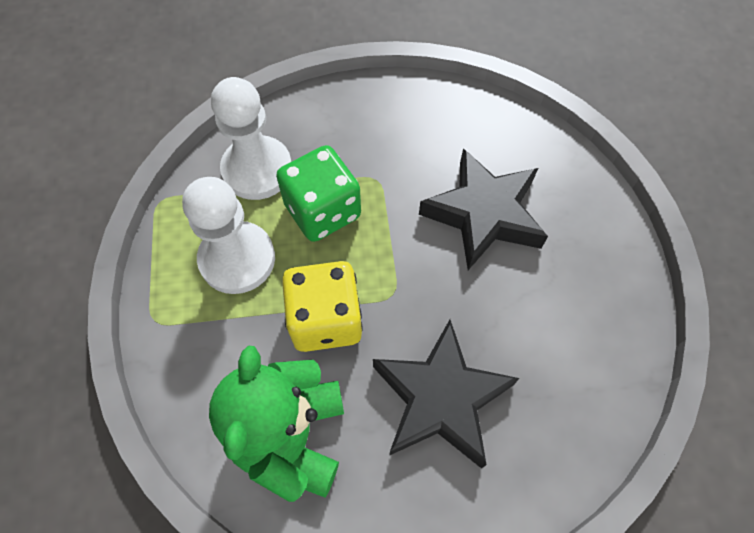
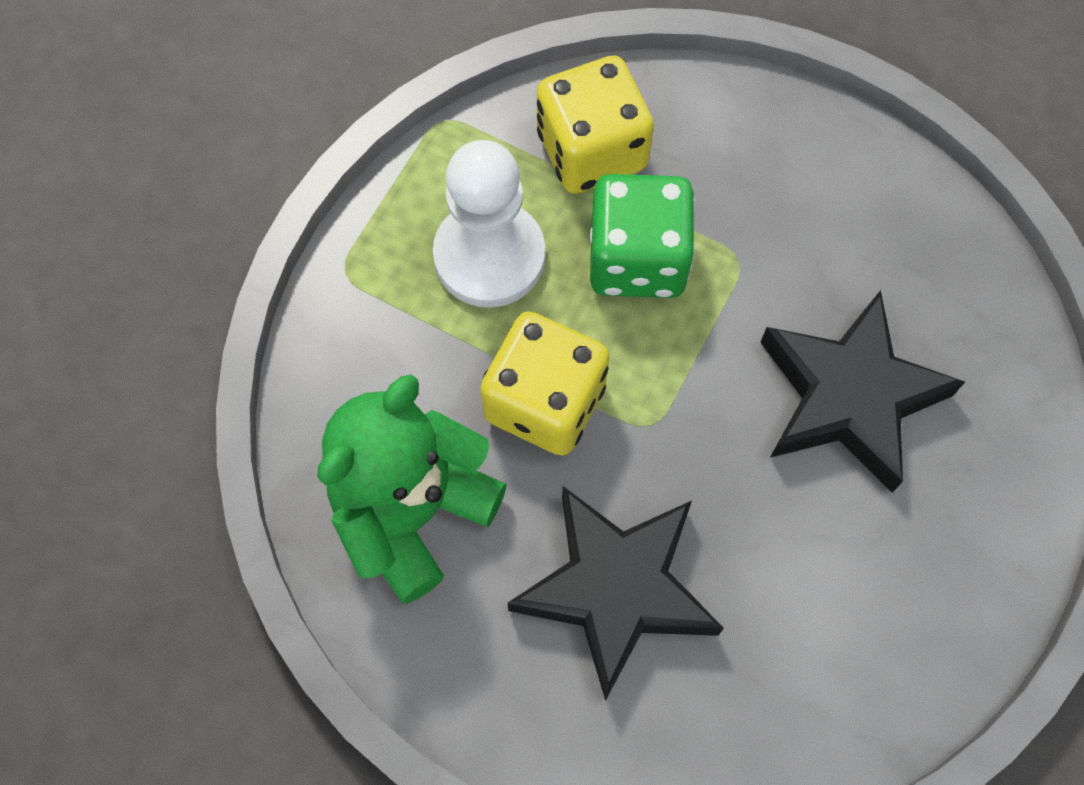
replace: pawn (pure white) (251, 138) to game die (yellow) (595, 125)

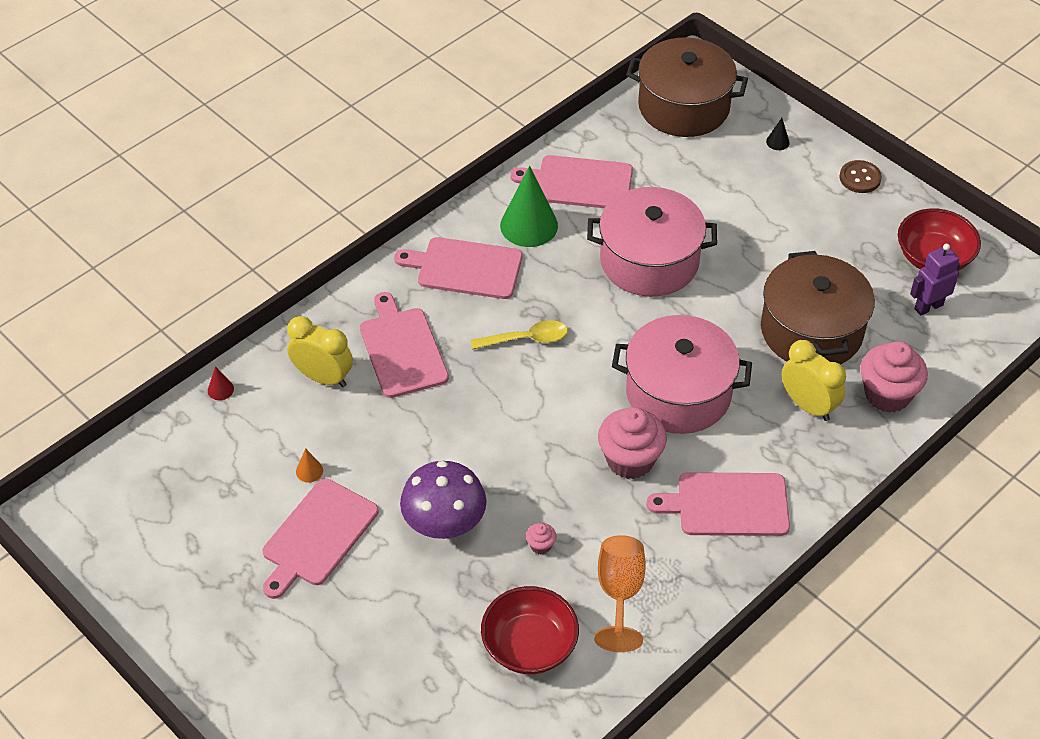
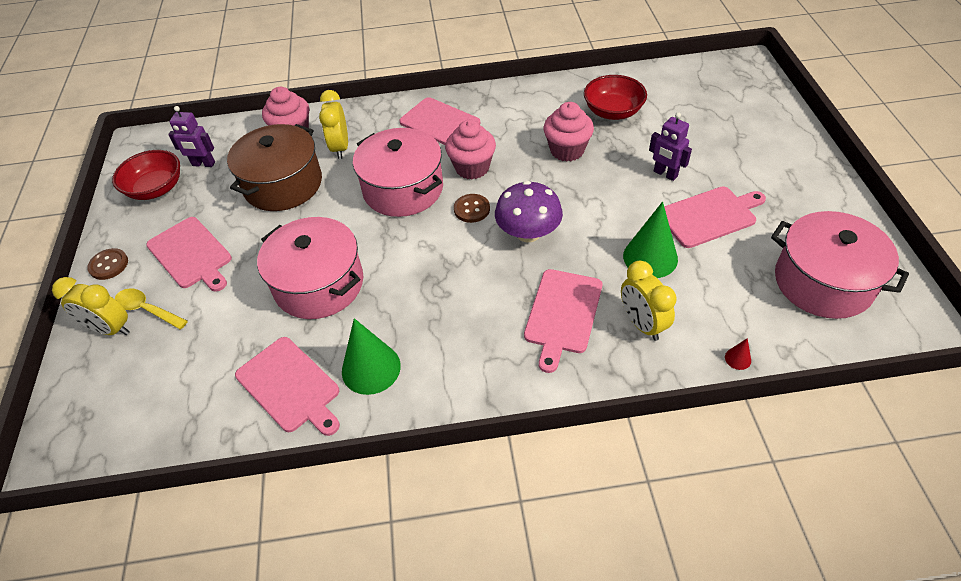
delete: solid cone (orange) (309, 465); chalice (orange) (620, 593); stockpot (russet) (687, 87)
insert: sewing button (russet) (472, 208); solid cone (emerald) (650, 240); robot (violet) (670, 146); stockpot (rosy) (840, 265)
move: teaspoon (yellow) (519, 335) to (151, 308); cutting board (rosy) (458, 268) to (189, 254); fungus (violet) (443, 500) to (529, 211)
replace: solid cone (black) (778, 134) to clock (yellow) (91, 306)
resize: fairy cake (rosy) (541, 538) = (568, 132) x2.31

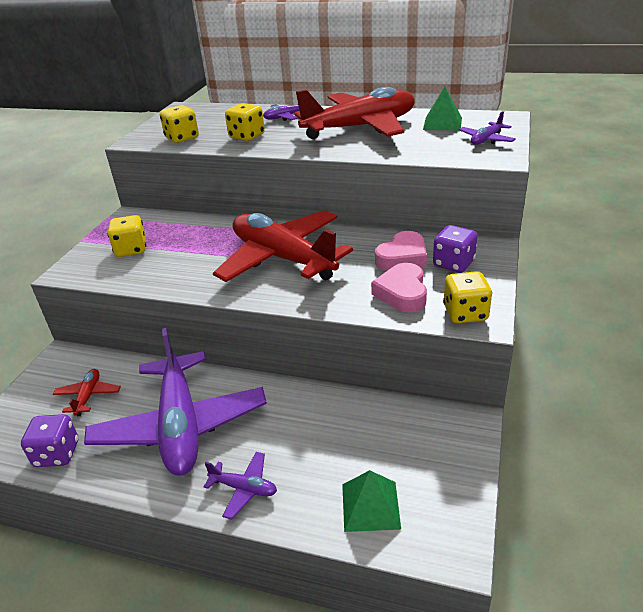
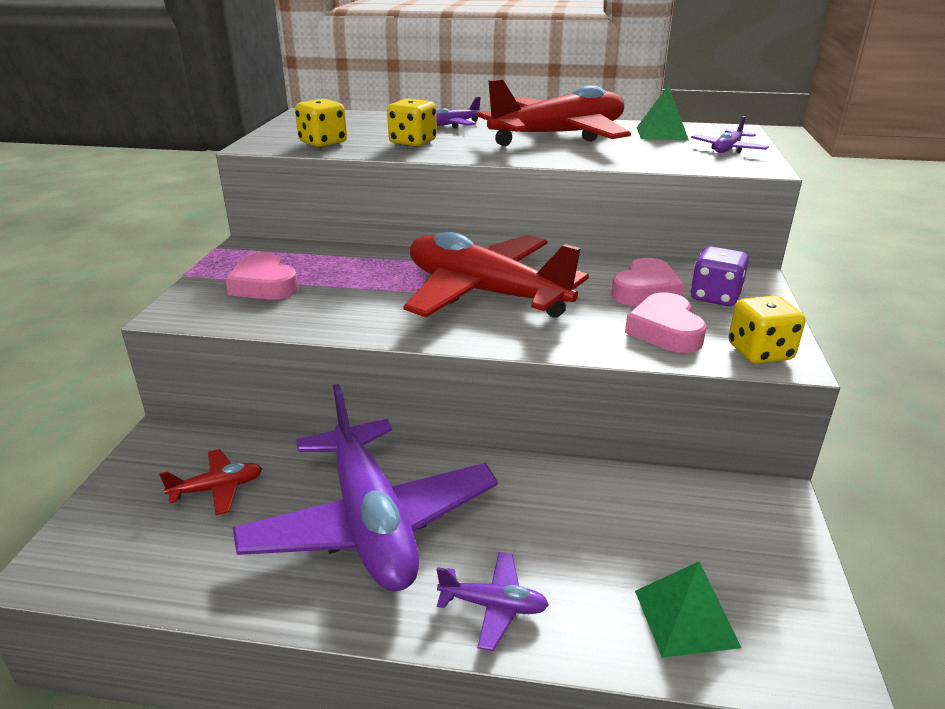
delete: game die (violet) (49, 440)
replace: game die (yellow) (126, 236) to love heart (rosy) (261, 276)
rotate: plane (scarlet) (87, 392) = (210, 482) 75 degrees clockwise

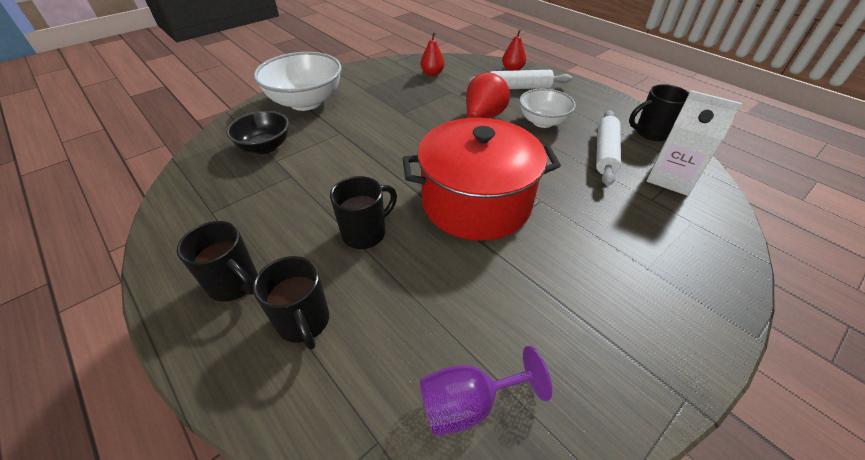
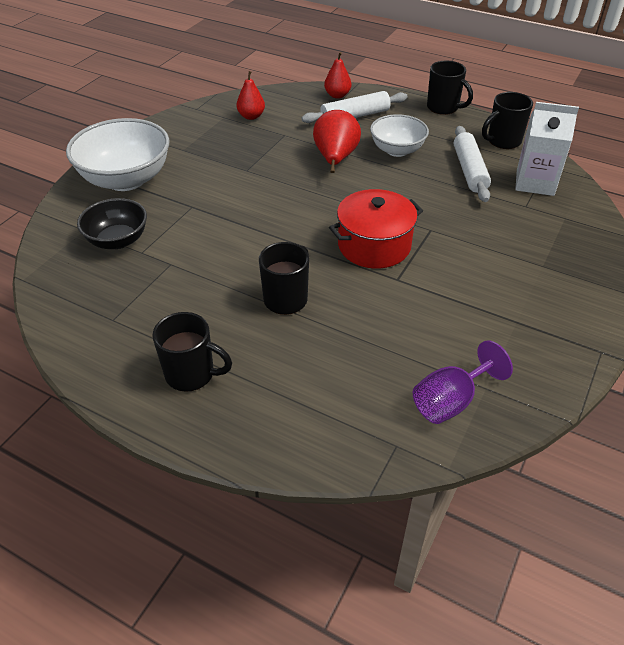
move: mug (black) (291, 303) to (450, 88)
resize: stockpot (scarlet) (482, 179) = (376, 229) x0.67

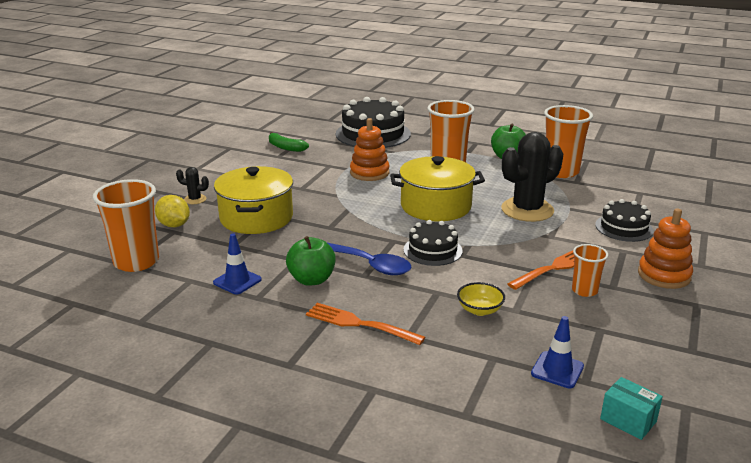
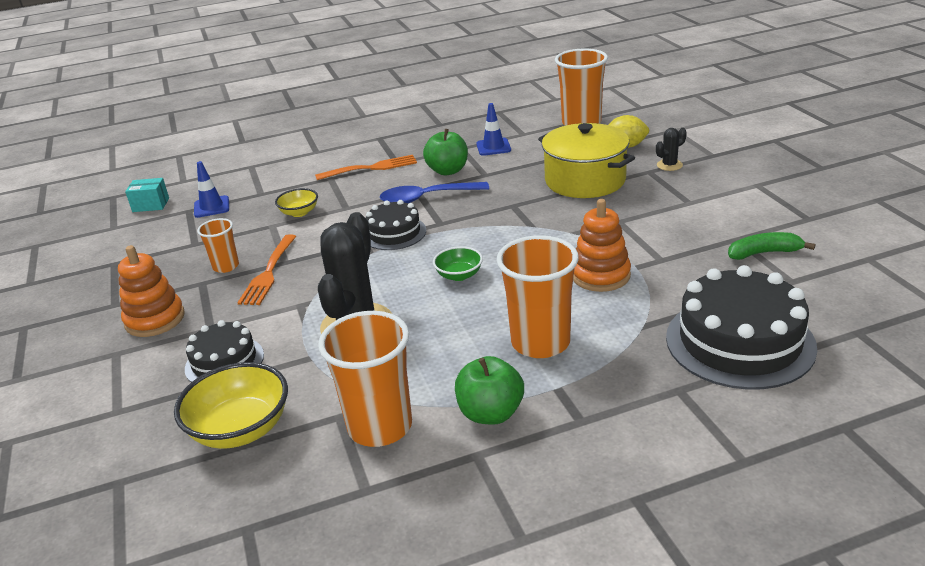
insert: serving bowl (yellow) (231, 405)
replace: stockpot (yellow) (437, 188) to serving bowl (emerald) (458, 263)

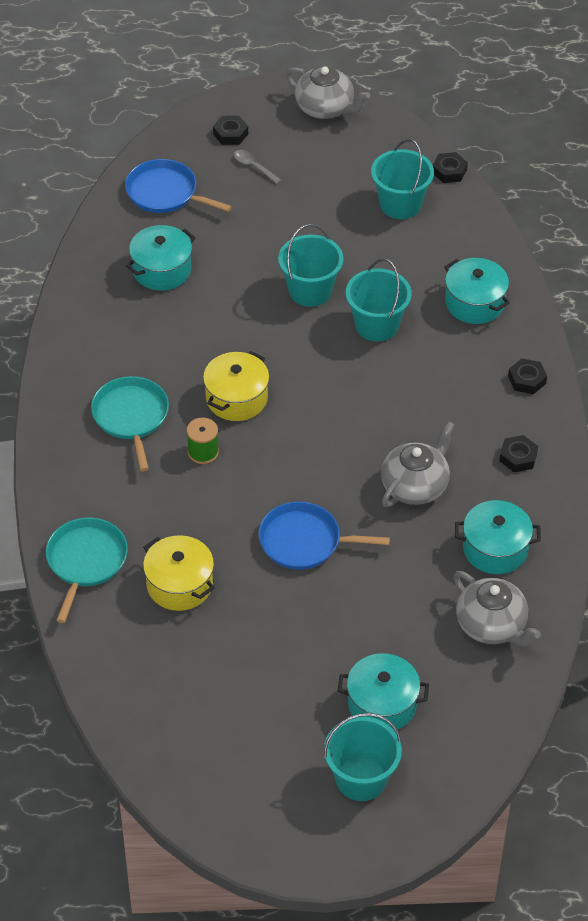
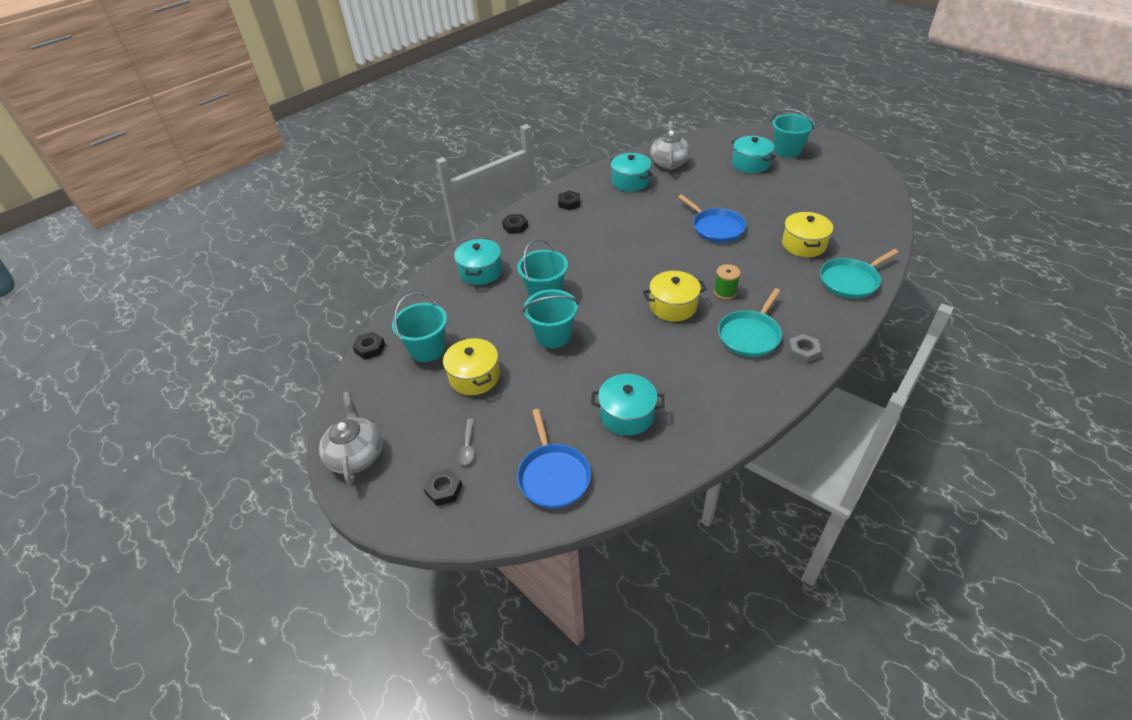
delete: china teapot (ash-grey) (418, 464)
insert: stockpot (yellow) (471, 366); nut (ash-grey) (804, 349)

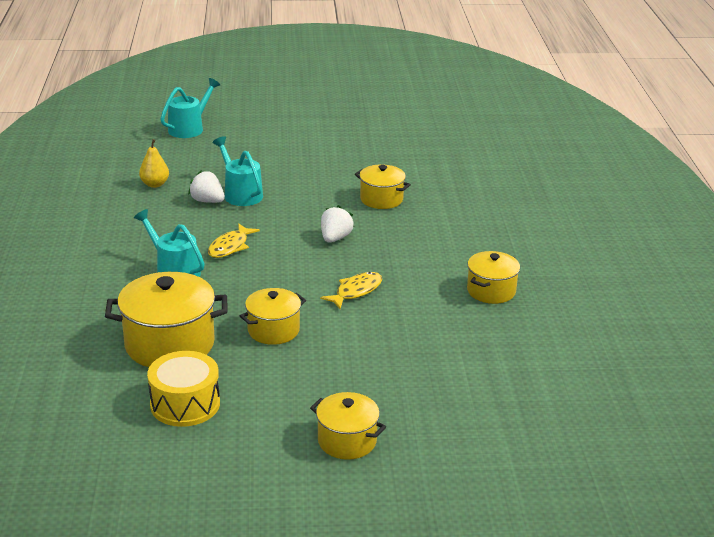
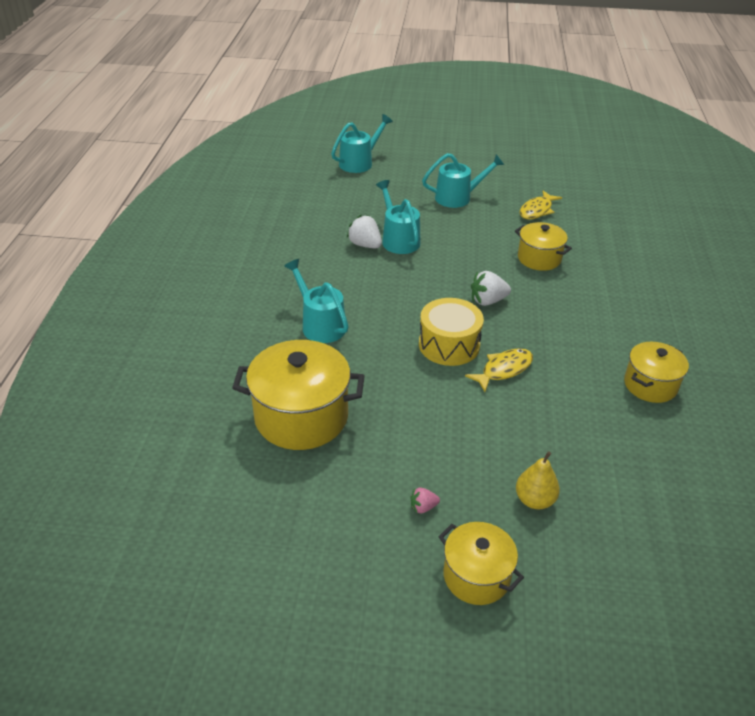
delete: stockpot (yellow) (273, 316)
insert: strawberry (rosy) (425, 500); sprinkling can (teal) (463, 180)
move: snare drum (yellow) (183, 389) to (451, 332); pear fruit (yellow) (154, 163) to (538, 480); fish figure (yellow) (234, 240) to (541, 205)
rotate: strawberry (pure white) (337, 224) = (491, 288) 135 degrees counterclockwise

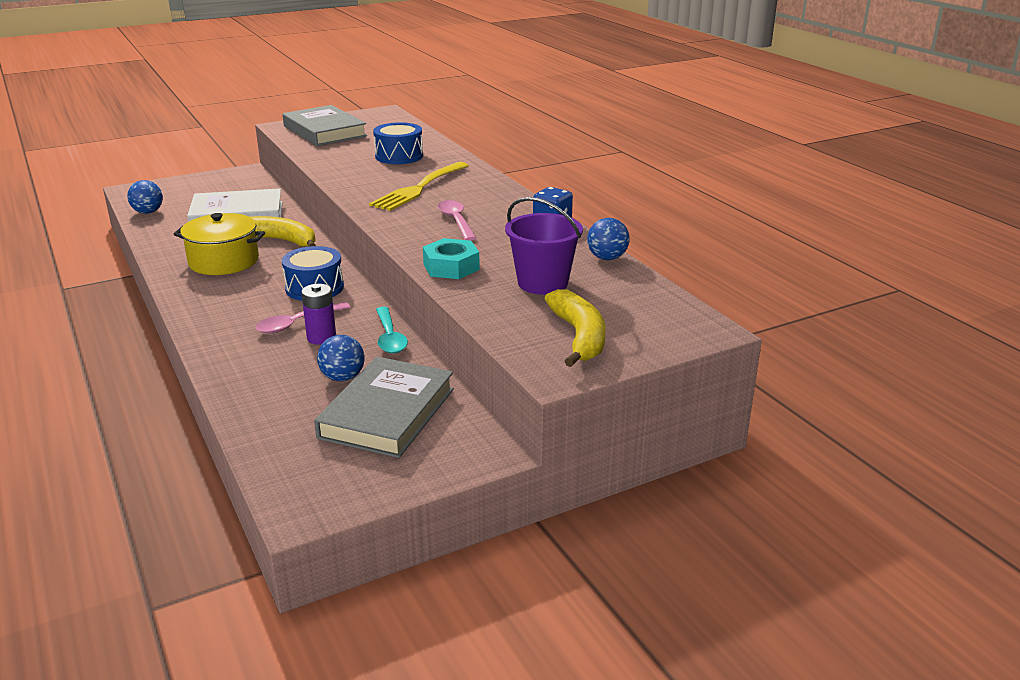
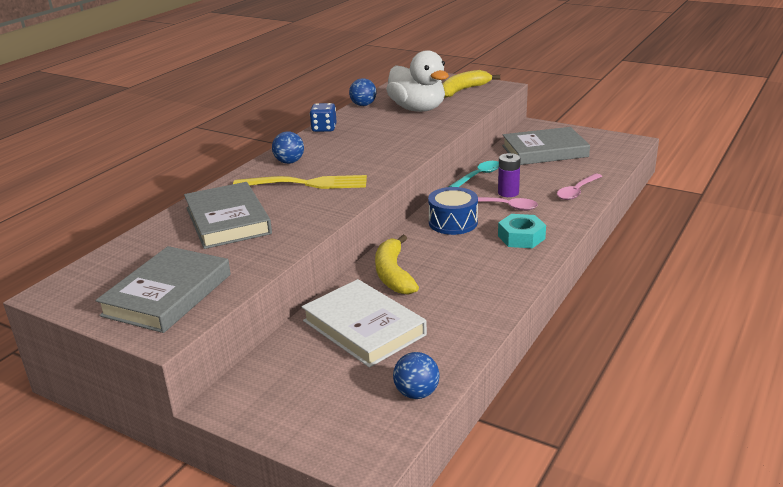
delete: stockpot (yellow) (219, 244)
move: sphere (blue) (341, 358) to (288, 147); nut (teal) (451, 258) to (522, 231); teaspoon (rosy) (457, 220) to (579, 187)
replace: snare drum (blue) (398, 143) to hardcover (ash-grey) (228, 215); sand bucket (violet) (544, 246) to rubber duck (pure white) (417, 81)

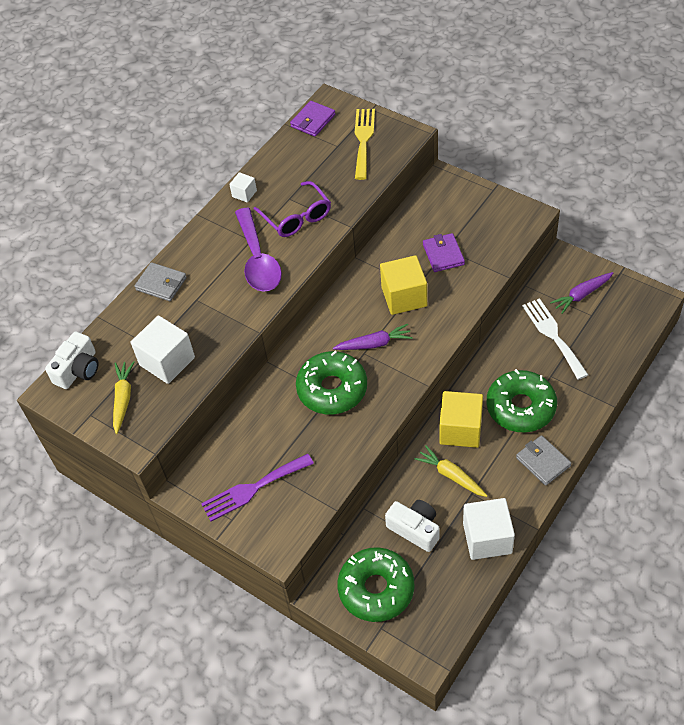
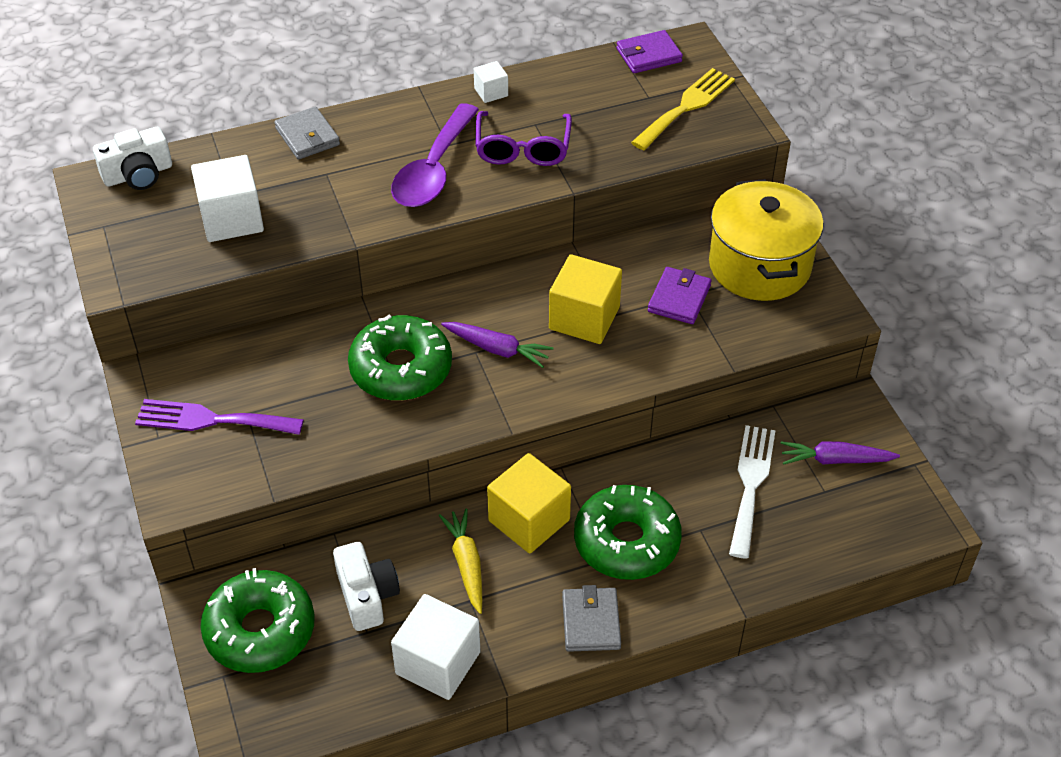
delete: root vegetable (yellow) (124, 397)
insert: stockpot (yellow) (766, 240)

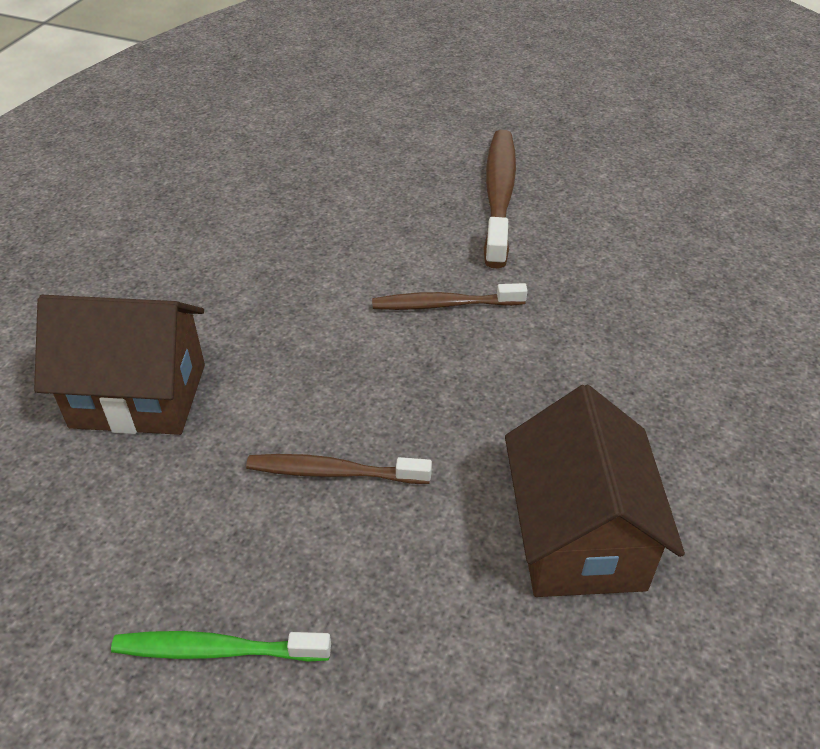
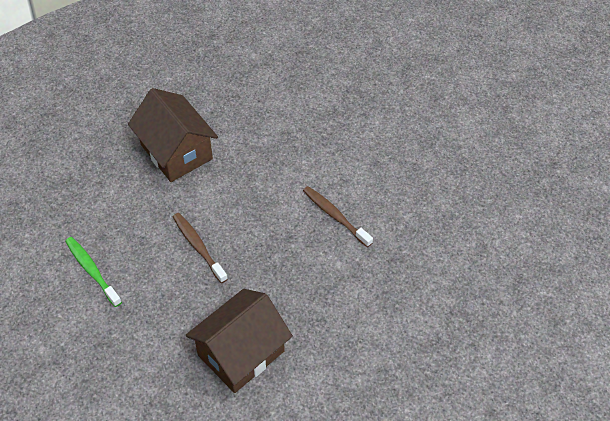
delete: tooth brush (russet) (500, 199)

